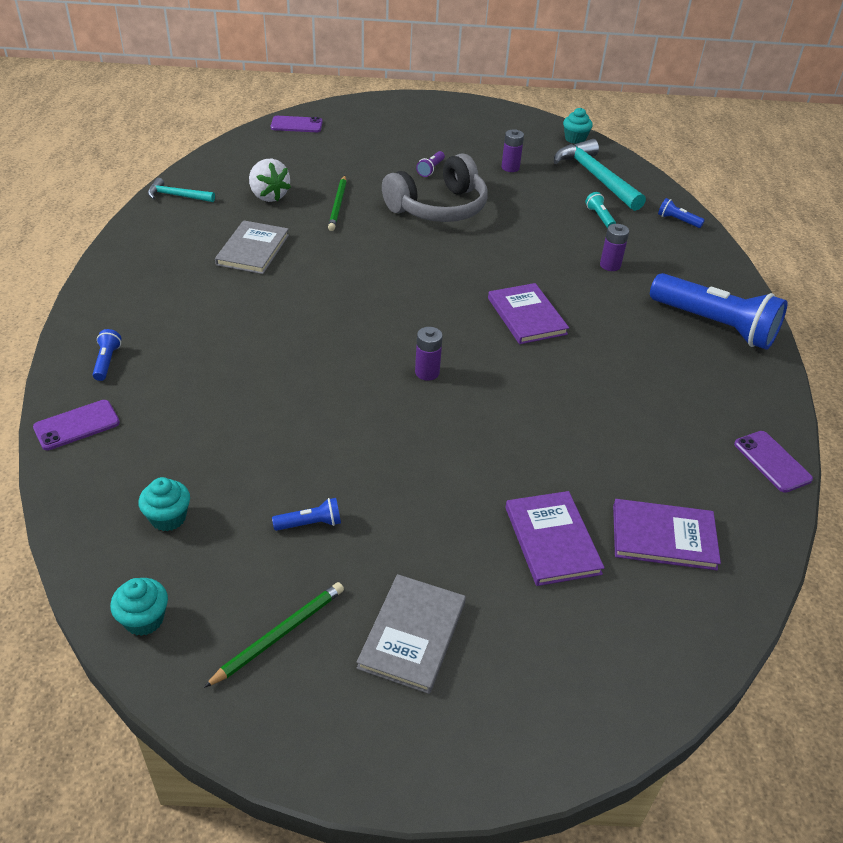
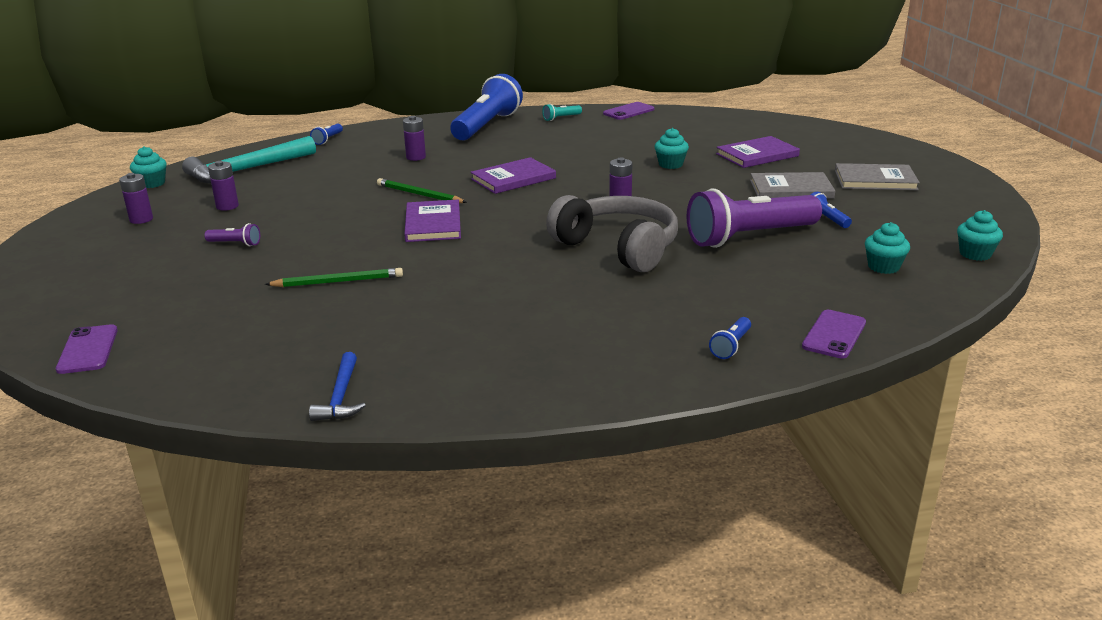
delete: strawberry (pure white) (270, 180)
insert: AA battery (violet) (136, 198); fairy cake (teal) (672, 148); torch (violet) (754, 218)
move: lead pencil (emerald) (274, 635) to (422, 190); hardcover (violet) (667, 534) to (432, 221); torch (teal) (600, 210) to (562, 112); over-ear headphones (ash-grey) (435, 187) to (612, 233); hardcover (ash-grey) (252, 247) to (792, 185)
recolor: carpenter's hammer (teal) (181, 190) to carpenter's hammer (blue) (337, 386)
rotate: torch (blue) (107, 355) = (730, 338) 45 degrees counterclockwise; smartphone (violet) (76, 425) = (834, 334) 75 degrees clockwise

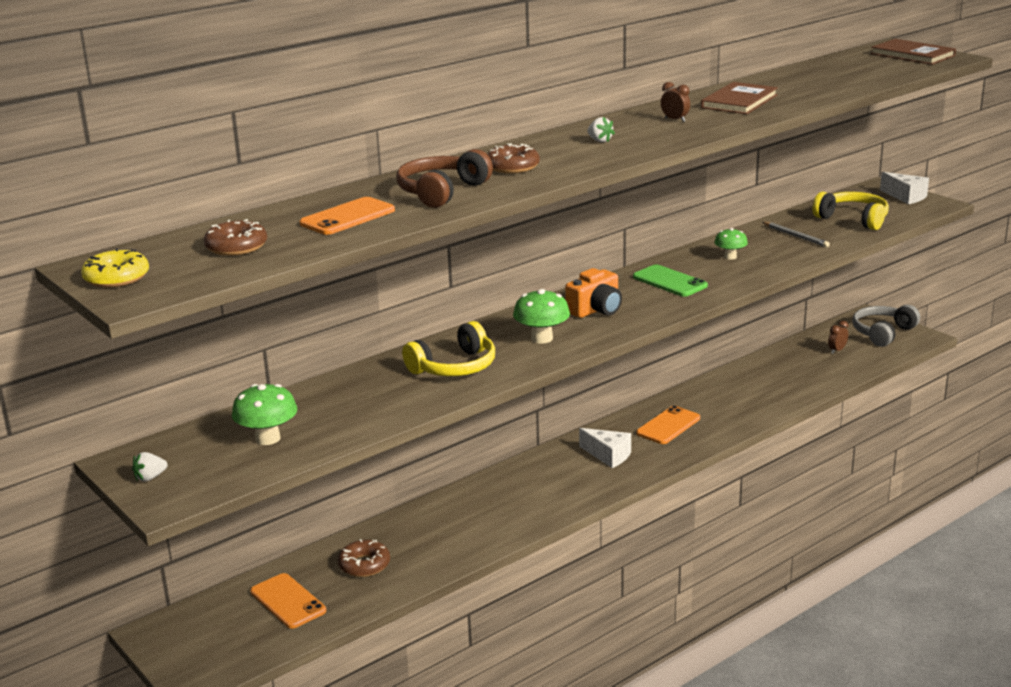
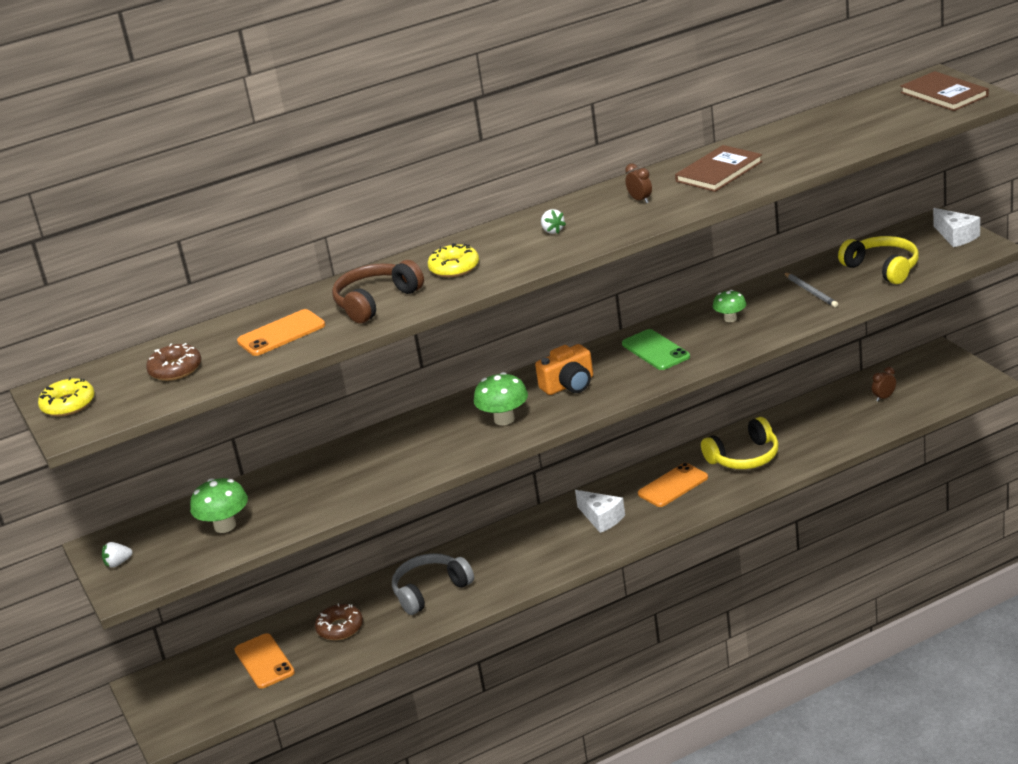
move: over-ear headphones (ash-grey) (886, 326) to (433, 584); over-ear headphones (yellow) (448, 348) to (740, 443)
recolor: doughnut (russet) (513, 158) to doughnut (yellow) (453, 260)

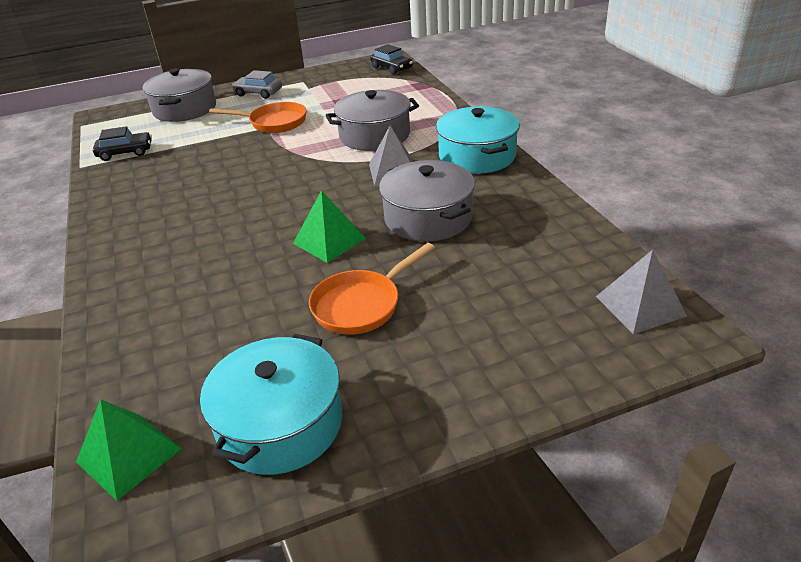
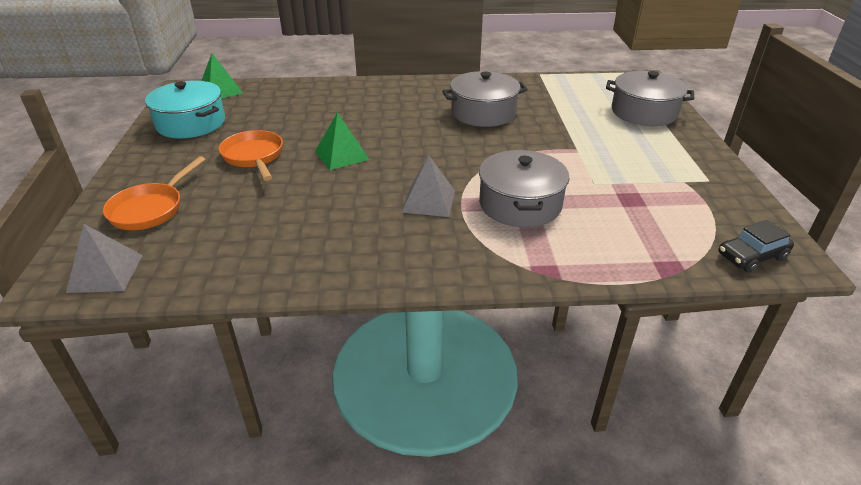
delete: automobile (black) (122, 143); automobile (ash-grey) (257, 84); stockpot (teal) (478, 140)
move: pan (orange) (258, 117) to (154, 193); stockpot (ash-grey) (427, 200) to (485, 99)

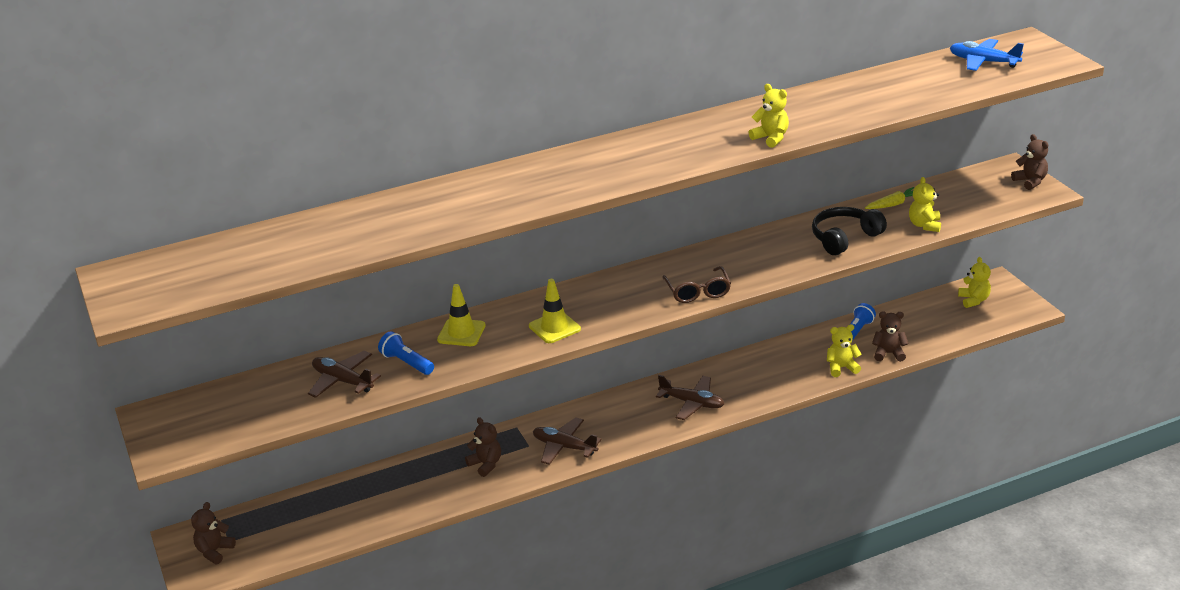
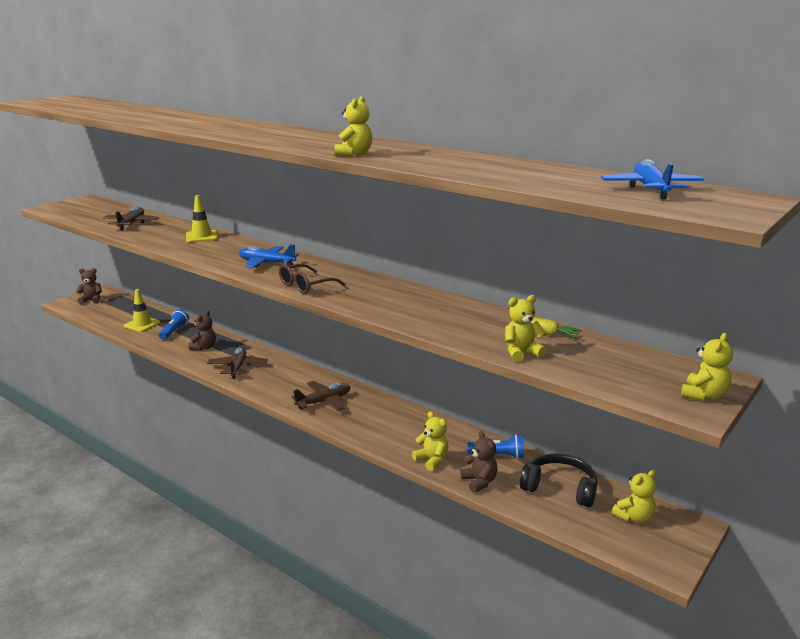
insert: plane (blue) (269, 256)
move: road cone (yellow) (555, 311) to (142, 310); torch (blue) (406, 353) to (174, 324); over-ear headphones (black) (849, 231) to (558, 480)
recolor: stuffed bear (russet) (1029, 162) to stuffed bear (yellow) (707, 367)
rotate: plane (russet) (690, 397) = (320, 396) 120 degrees counterclockwise

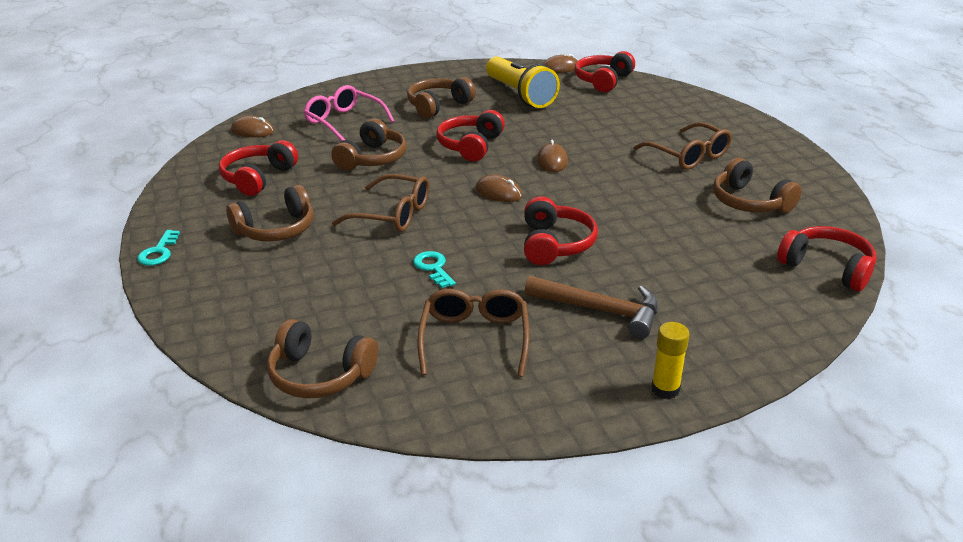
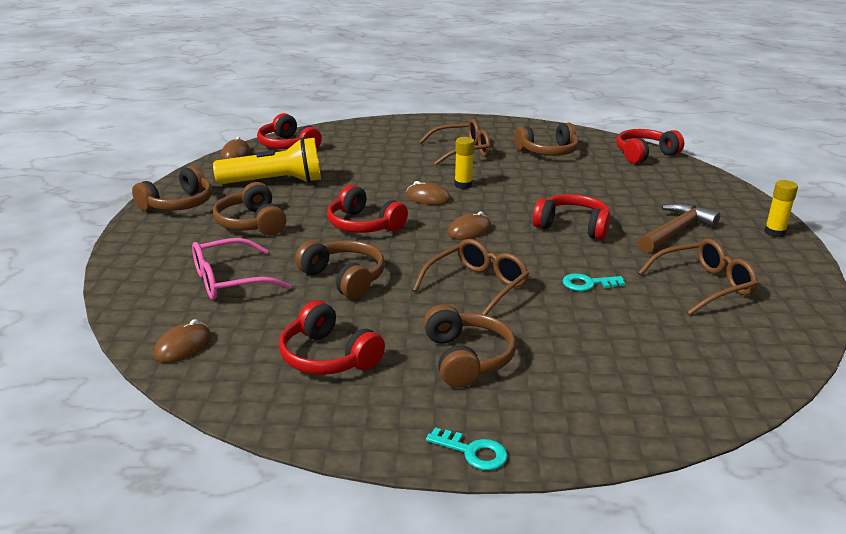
insert: glue (yellow) (464, 163)
move: over-ear headphones (russet) (322, 358) to (172, 188)
rotate: glasses (russet) (473, 333) = (698, 276) 135 degrees clockwise

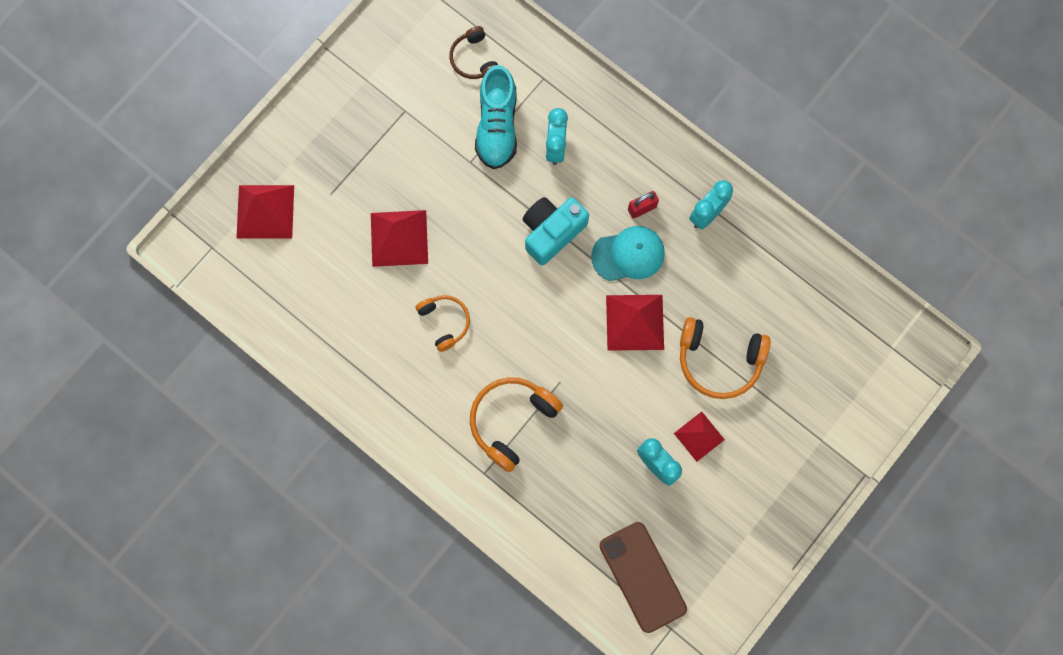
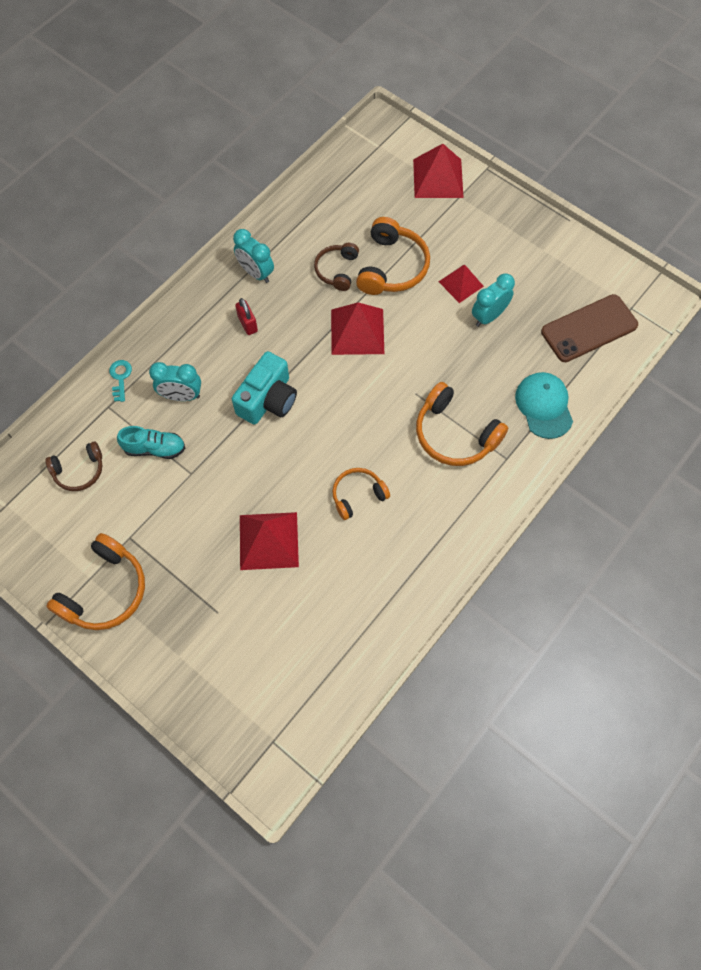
insert: over-ear headphones (orange) (95, 581); key (teal) (120, 381); over-ear headphones (russet) (336, 267)
move: pyramid (scarlet) (265, 212) to (438, 171); baseball cap (teal) (628, 253) to (544, 405)
rotate: compact camera (teal) (555, 231) = (264, 388) 105 degrees counterclockwise
resize: sneaker (teal) (496, 117) = (151, 442) x0.65

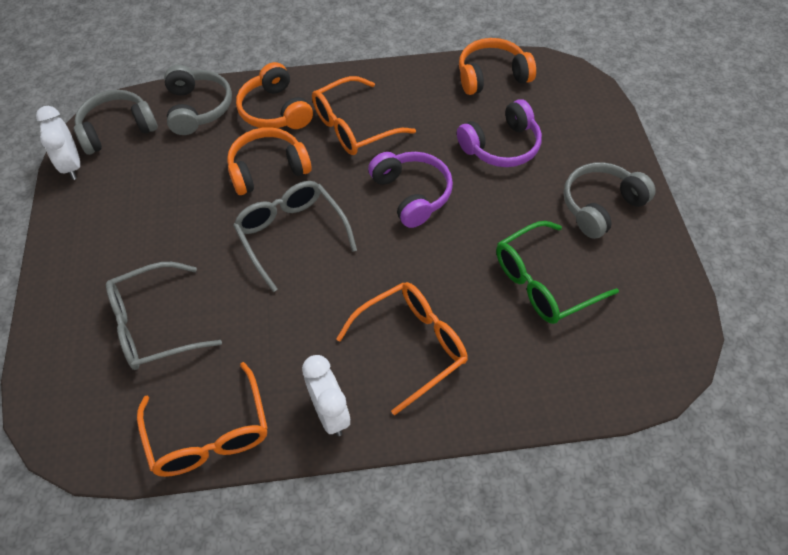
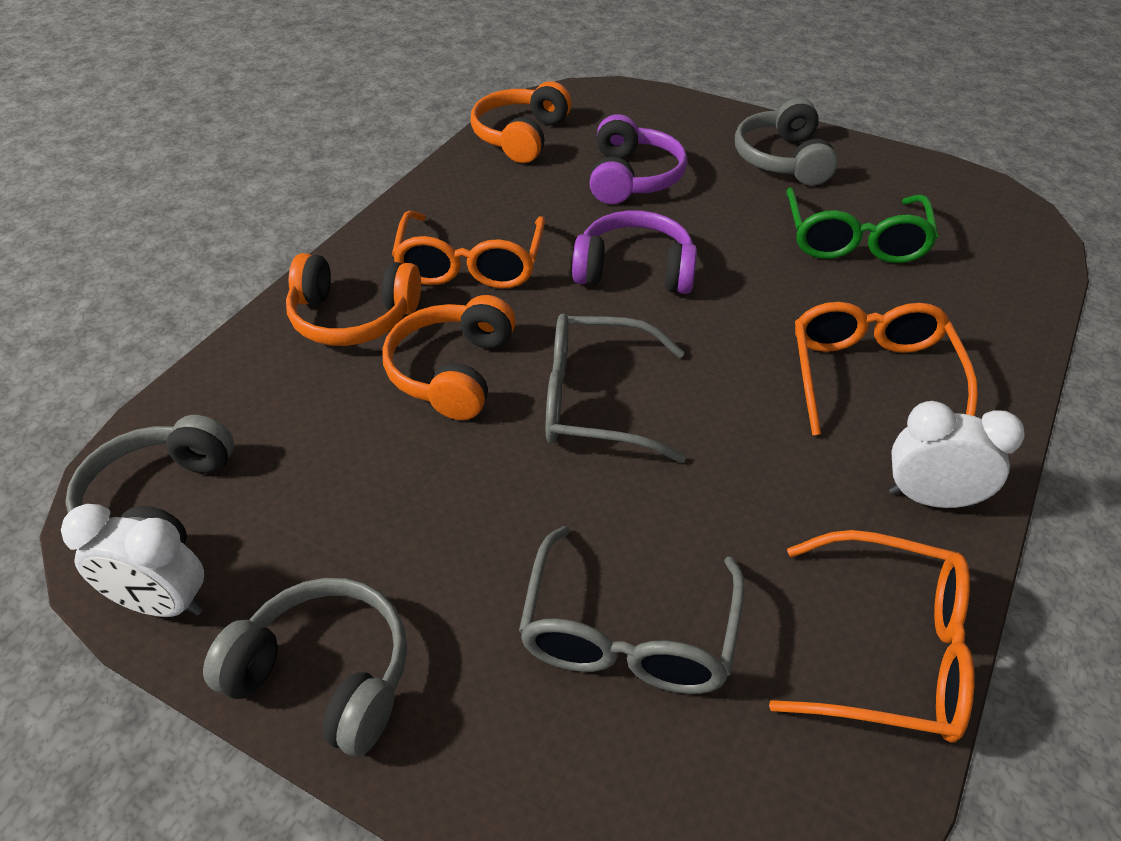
move: over-ear headphones (ash-grey) (198, 100) to (305, 667)

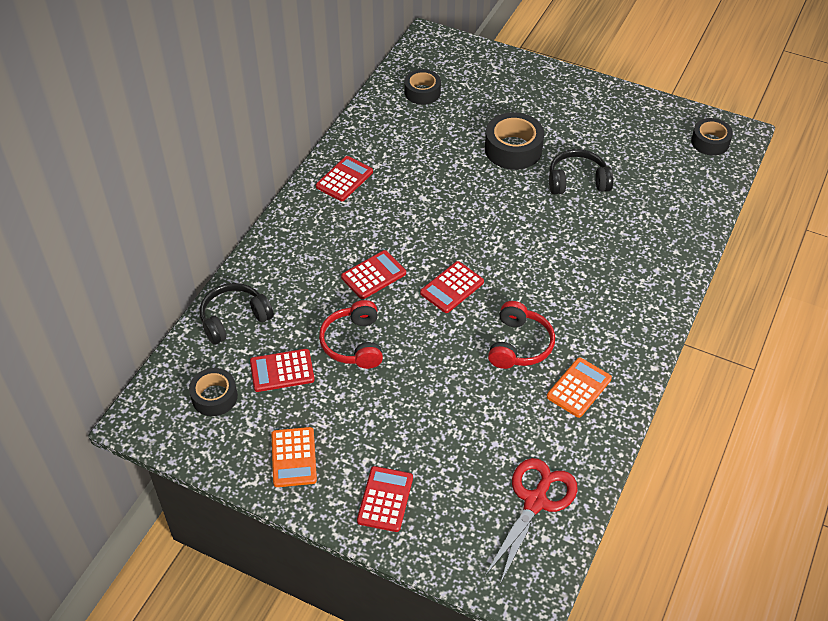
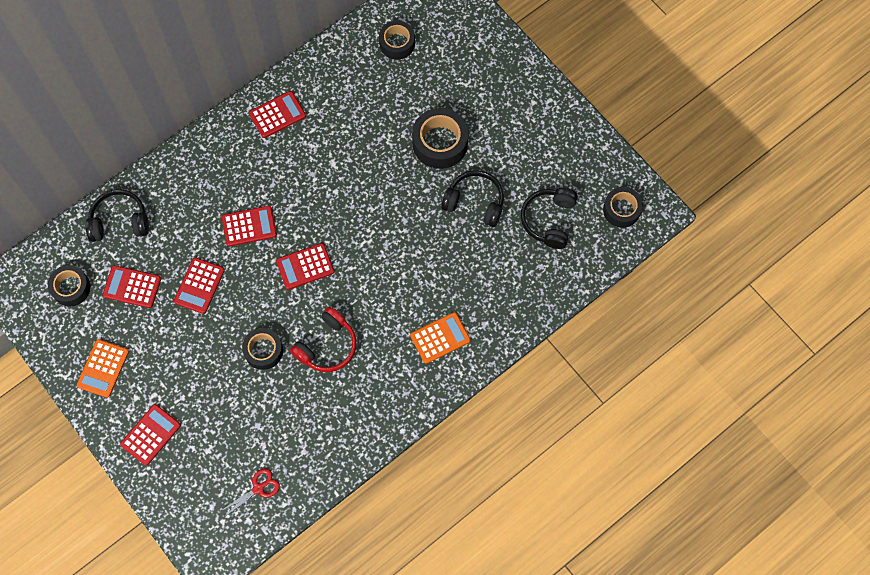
insert: tape (black) (262, 349); over-ear headphones (black) (549, 218)
move: pocket calculator (orange) (579, 387) to (440, 338)
replace: over-ear headphones (scarlet) (351, 334) to pocket calculator (scarlet) (199, 285)
resize: scissors (scarlet) (531, 521) = (250, 492) x0.54

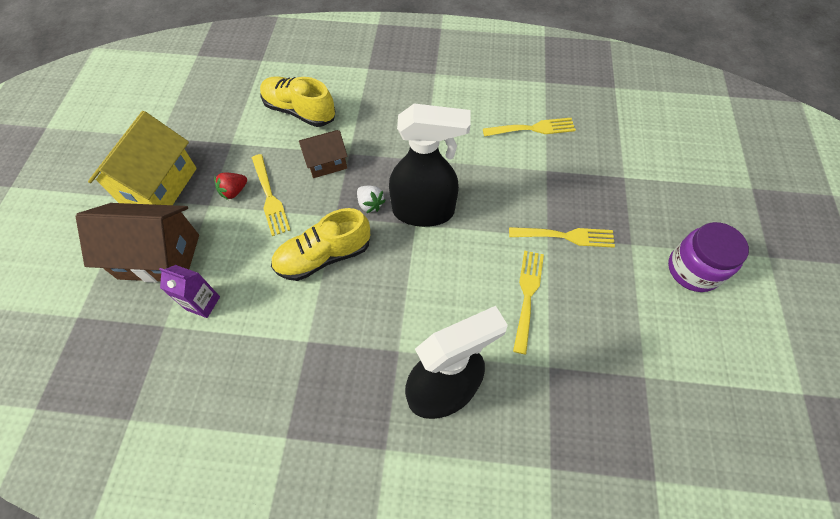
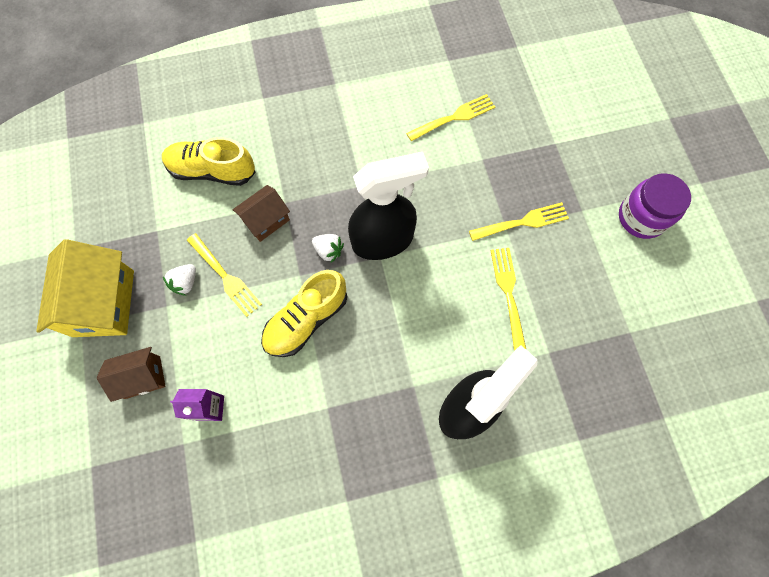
recolor: strawberry (scarlet) (230, 186) to strawberry (pure white) (179, 280)
resize: toy house (russet) (137, 243) = (131, 374) x0.57

